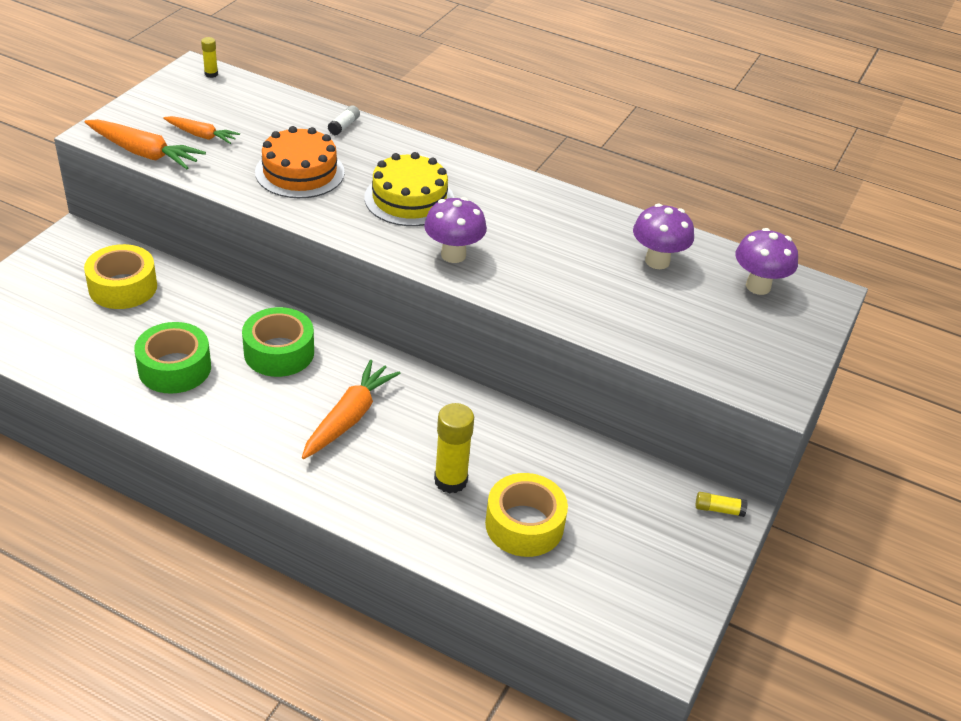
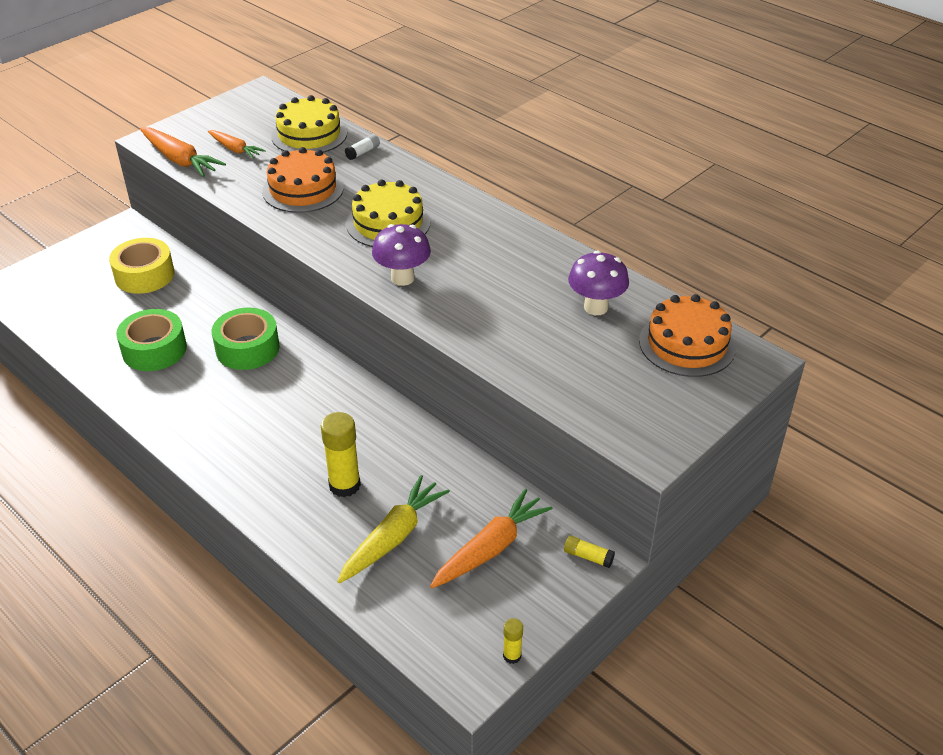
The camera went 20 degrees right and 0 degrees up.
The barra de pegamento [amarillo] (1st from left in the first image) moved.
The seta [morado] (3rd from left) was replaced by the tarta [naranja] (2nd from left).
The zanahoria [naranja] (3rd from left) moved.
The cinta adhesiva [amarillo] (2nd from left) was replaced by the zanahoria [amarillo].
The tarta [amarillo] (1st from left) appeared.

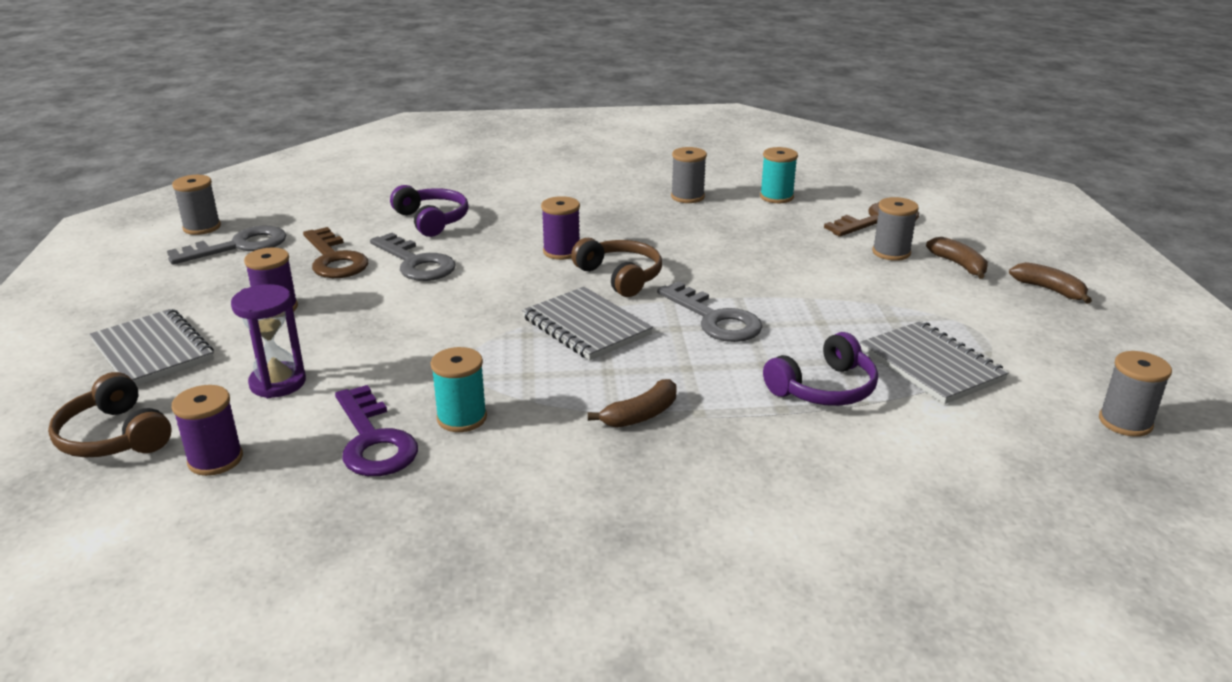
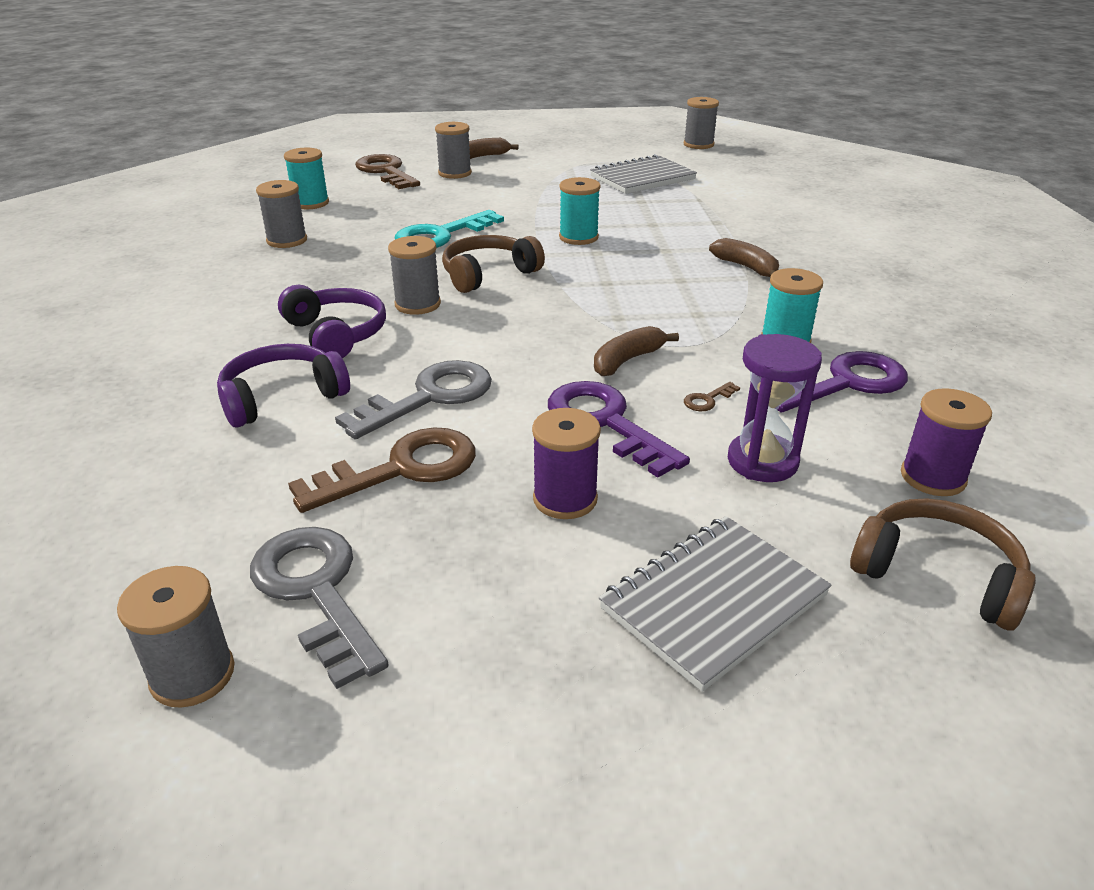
The camera went 90 degrees left and 5 degrees up.
The carrete [morado] (3rd from left) became the carrete [gris] (3rd from left).
The plátano [marrón] (3rd from left in the first image) moved.
The llave [gris] (3rd from left) was replaced by the carrete [turquesa] (2nd from left).
The cuaderno [gris] (2nd from left) disappeared.
The auriculares [morado] (2nd from left) moved.
The auriculares [marrón] (1st from left in the first image) turned 105 degrees counterclockwise.
The llave [turquesa] appeared.
The llave [morado] (1st from left) appeared.
The llave [marrón] (3rd from left) appeared.

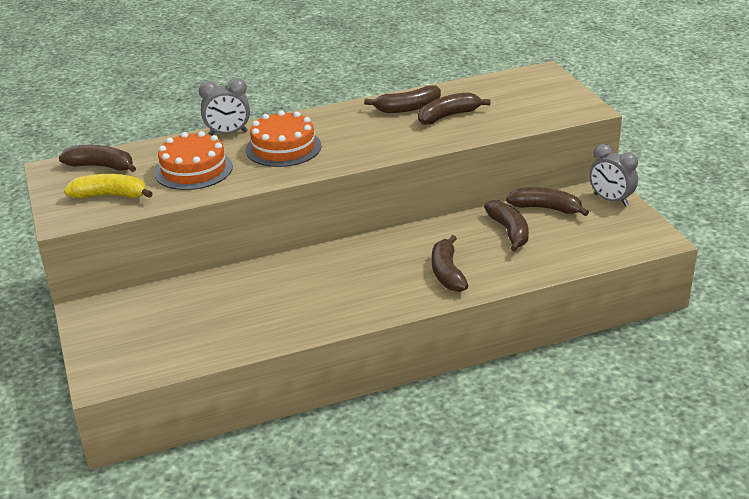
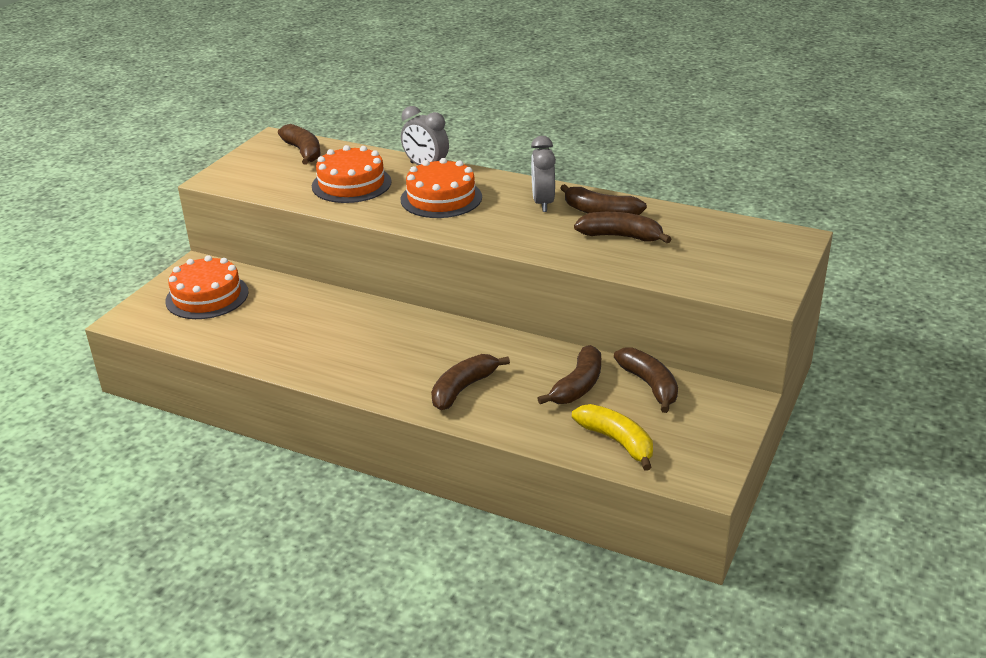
The camera went 45 degrees right and 0 degrees up.
The despertador [gris] (2nd from left) moved.
The plátano [amarillo] moved.
The tarta [naranja] (1st from left) appeared.

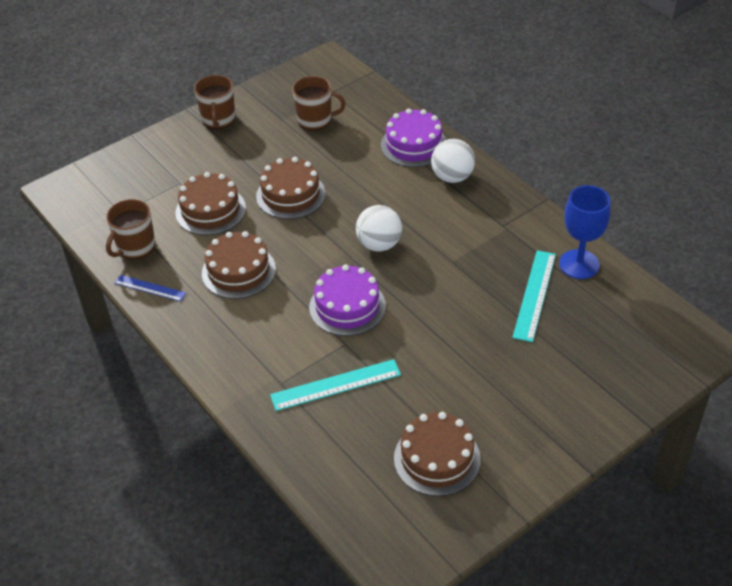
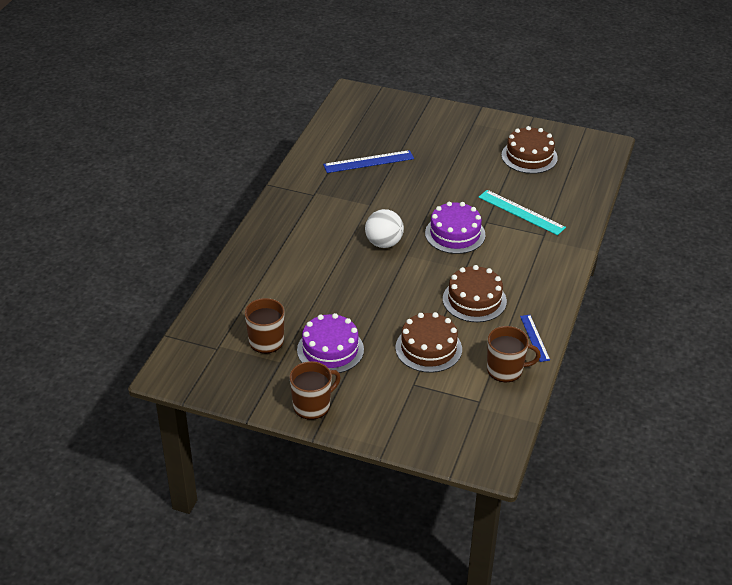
The camera went 125 degrees left and 5 degrees down.
The tarta [morado] (2nd from left in the first image) moved.
The pelota [blanco] (2nd from left) disappeared.
The tarta [marrón] (3rd from left) disappeared.
The copa [azul] disappeared.
The regla [turquesa] (2nd from left) became the regla [azul] (1st from left).

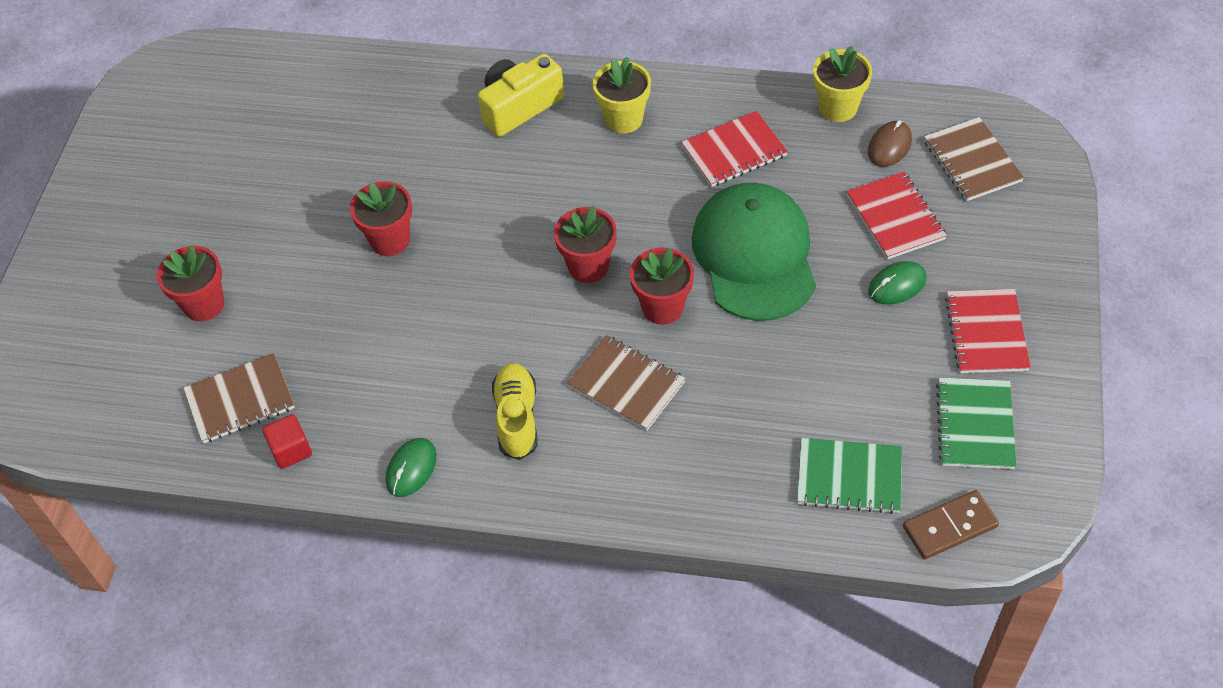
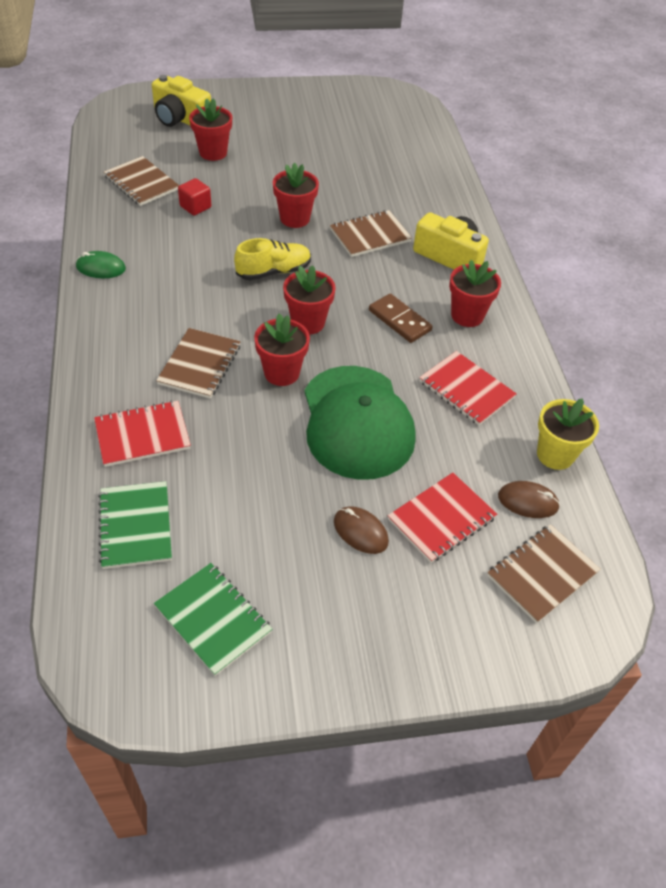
The camera went 65 degrees right and 5 degrees down.
The maceta [amarillo] (1st from left) became the maceta [rojo] (5th from left).
The gorra [verde] turned 105 degrees clockwise.
The ratón [verde] (2nd from left) became the ratón [marrón] (1st from left).
The cuaderno [rojo] (3rd from left in the first image) moved.
The zapato [amarillo] moved.
The cuaderno [verde] (2nd from left) turned 60 degrees clockwise.
The cubo [rojo] moved.
The ficha de dominó [marrón] moved.
The cámara [amarillo] (1st from left) appeared.
The cuaderno [marrón] (3rd from left) appeared.

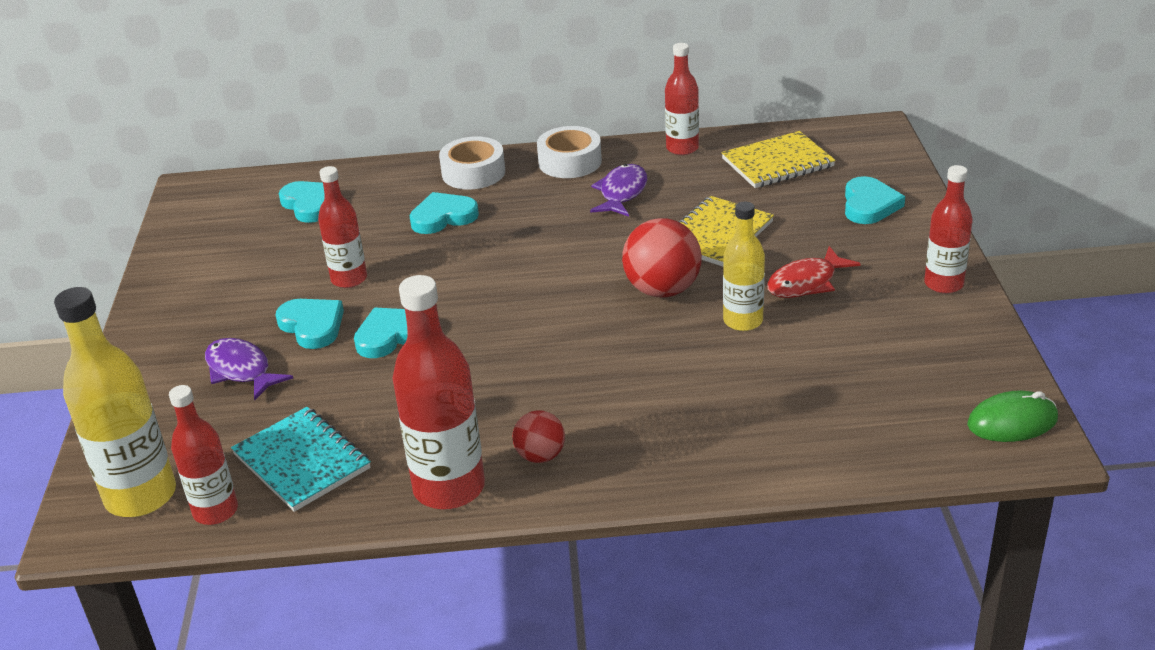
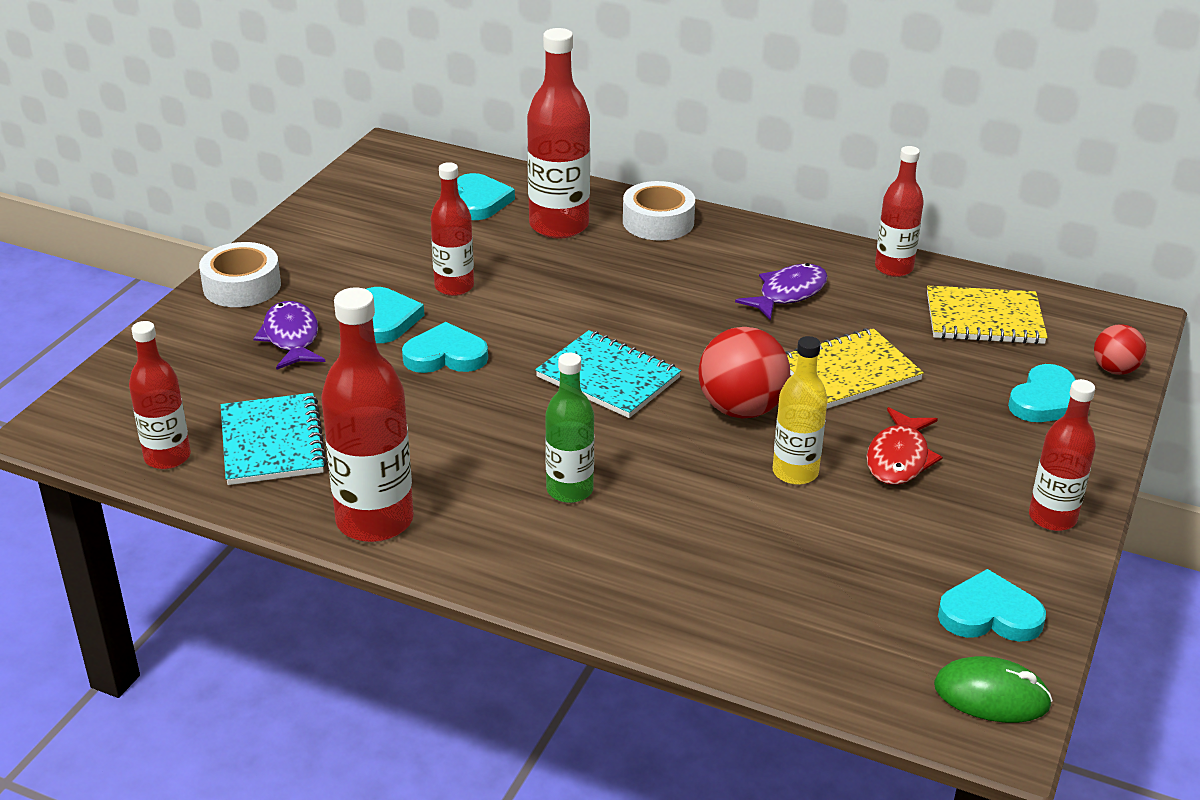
The camera went 25 degrees right and 0 degrees up.
The cinta adhesiva [blanco] (2nd from left in the first image) moved.
The corazón [turquesa] (4th from left) moved.
The pez [rojo] turned 60 degrees counterclockwise.
The botella [amarillo] (1st from left) disappeared.
The pelota [rojo] (1st from left in the first image) moved.
The botella [rojo] (4th from left) appeared.
The cuaderno [turquesa] (2nd from left) appeared.
The botella [verde] appeared.

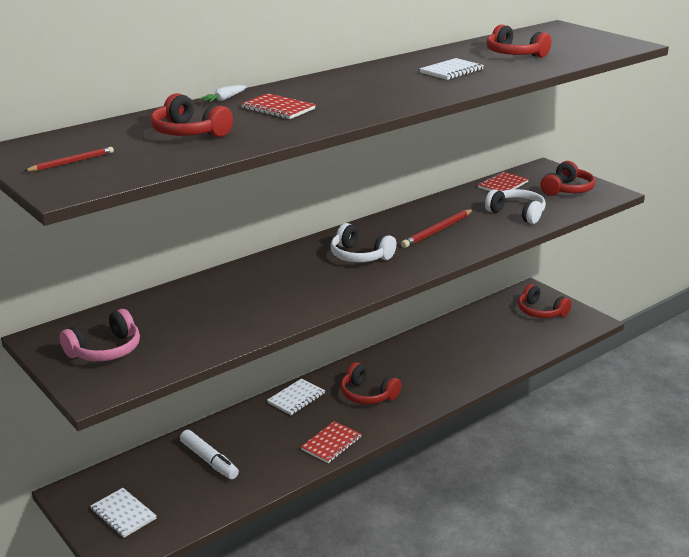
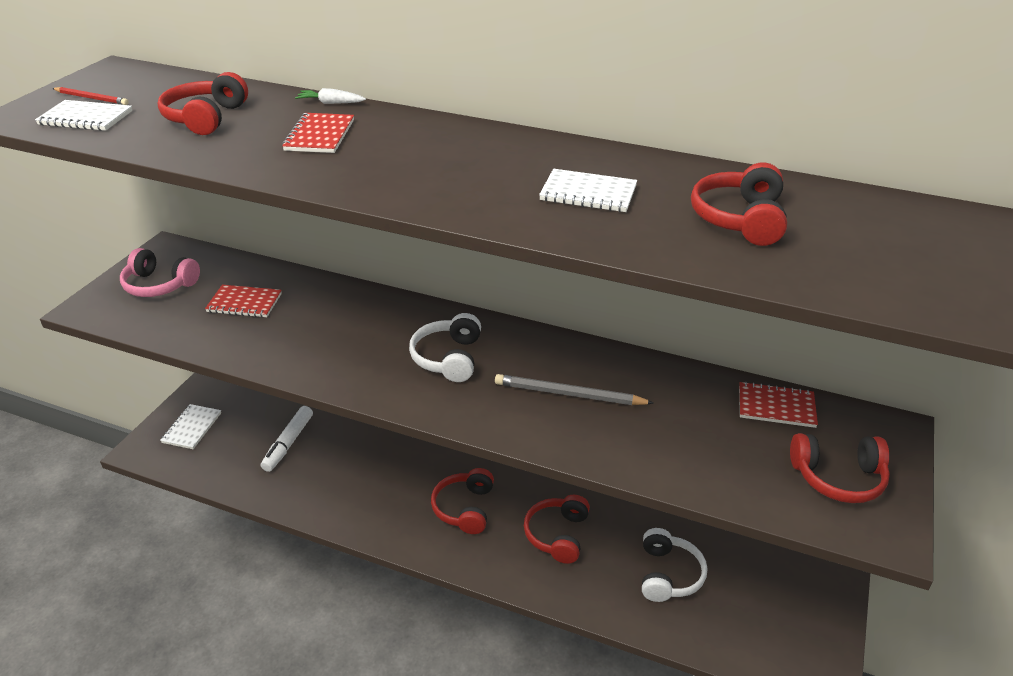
The camera went 60 degrees right and 10 degrees up.
The auriculares [blanco] (2nd from left) moved.
The lápiz [rojo] (2nd from left) became the lápiz [gris].
The auriculares [rojo] (4th from left in the first image) moved.
The cuaderno [blanco] (2nd from left in the first image) moved.
The cuaderno [rojo] (2nd from left in the first image) moved.

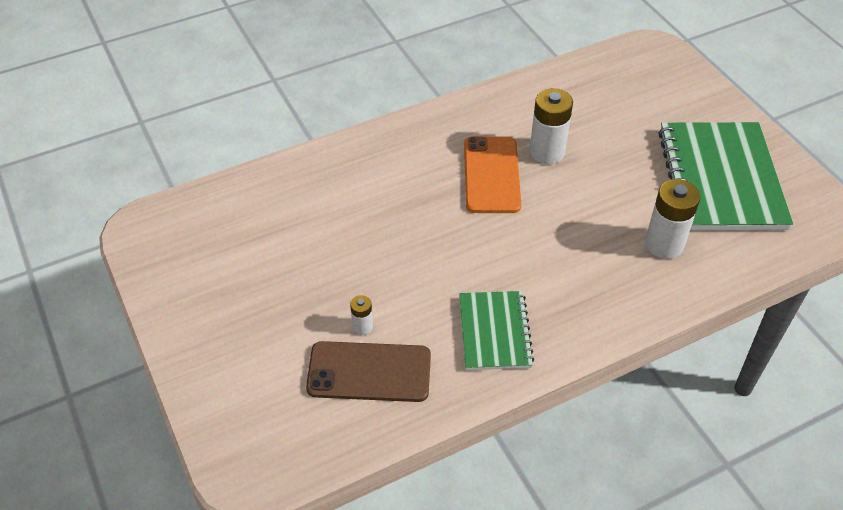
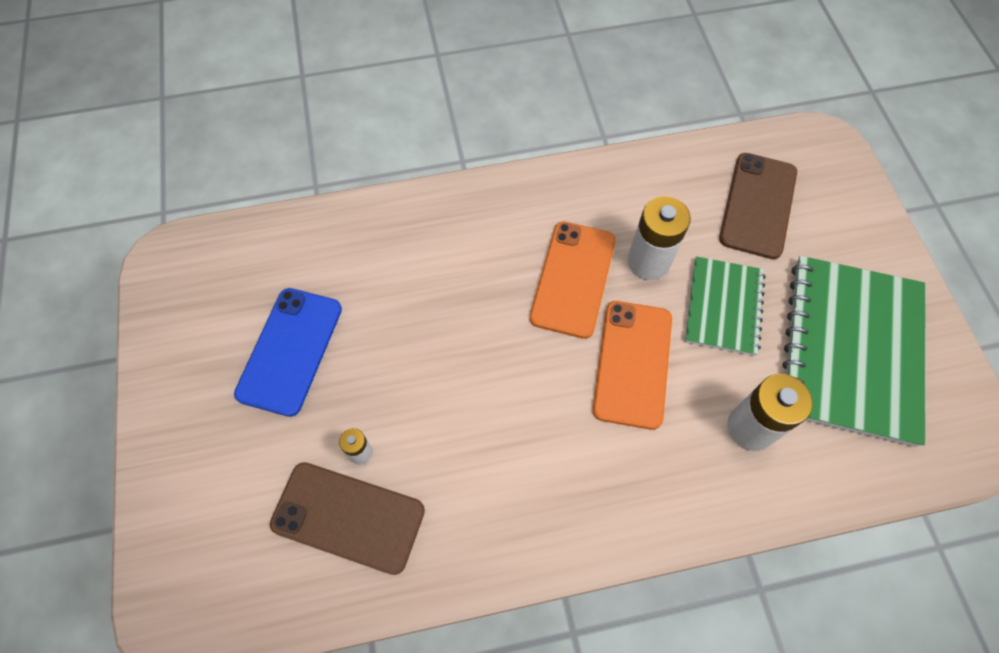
The camera went 15 degrees right and 15 degrees up.
The cuaderno [verde] (1st from left) moved.
The móvil [marrón] (2nd from left) appeared.
The móvil [azul] appeared.
The móvil [naranja] (2nd from left) appeared.

